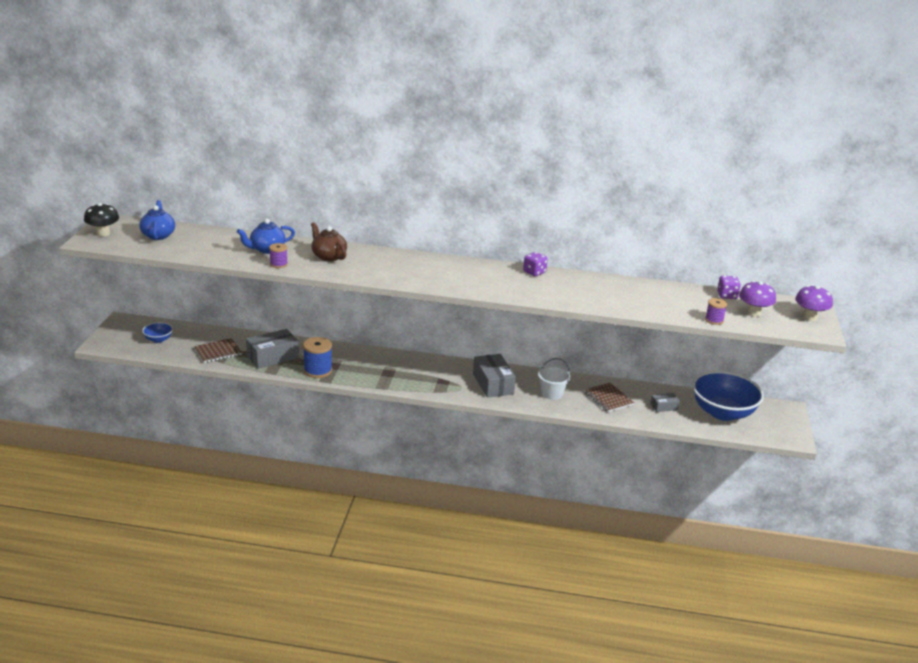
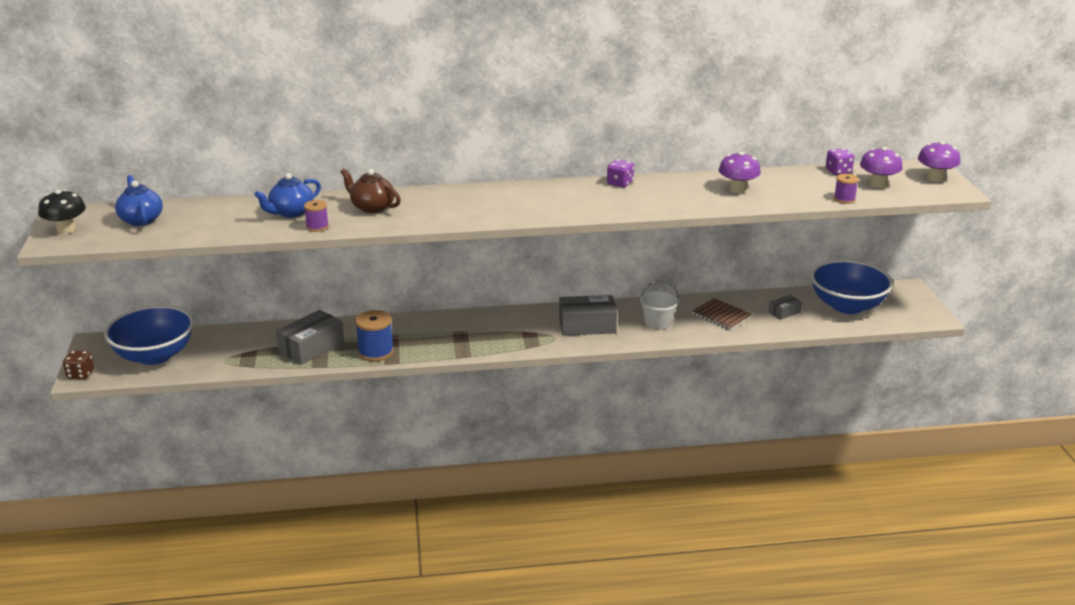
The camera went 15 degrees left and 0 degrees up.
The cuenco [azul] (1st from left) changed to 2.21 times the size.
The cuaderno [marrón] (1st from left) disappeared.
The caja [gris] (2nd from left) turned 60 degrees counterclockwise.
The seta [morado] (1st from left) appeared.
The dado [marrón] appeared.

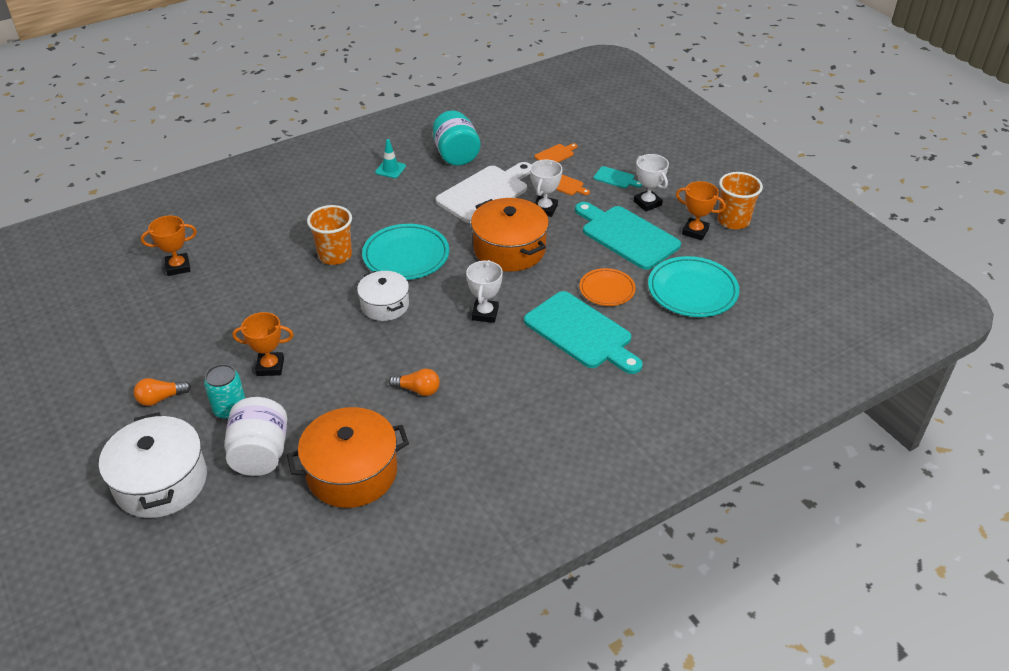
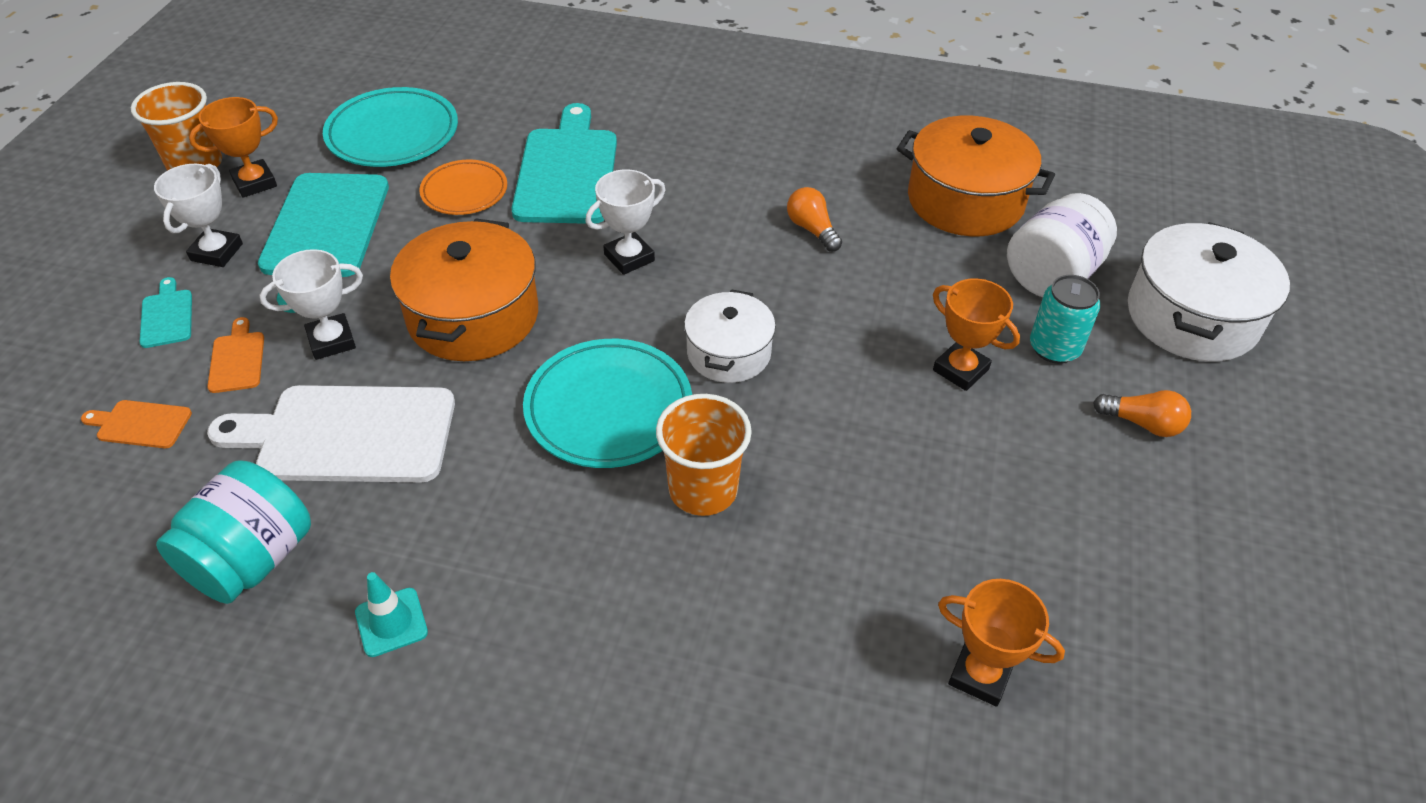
The camera went 135 degrees left and 5 degrees up.
The trofeo [naranja] (3rd from left in the first image) turned 75 degrees clockwise.

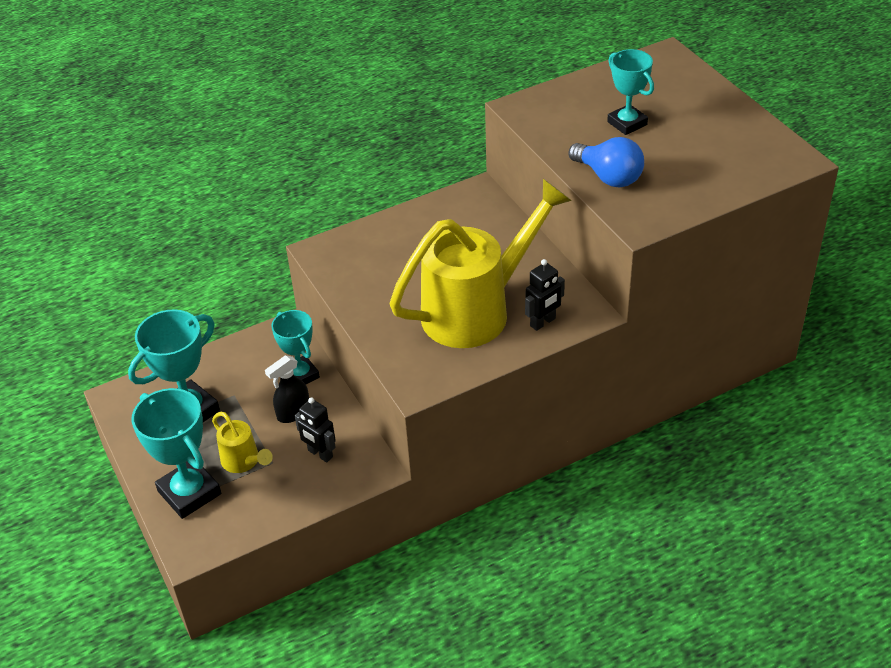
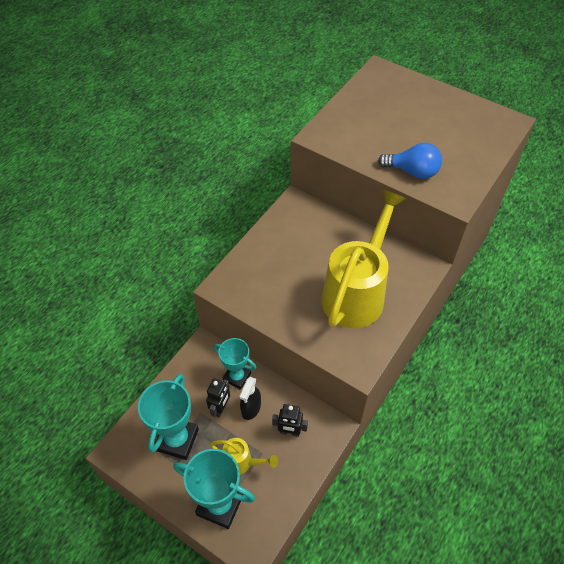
The camera went 30 degrees left and 10 degrees up.
The trofeo [turquesa] (4th from left) disappeared.
The robot [negro] (2nd from left in the first image) moved.

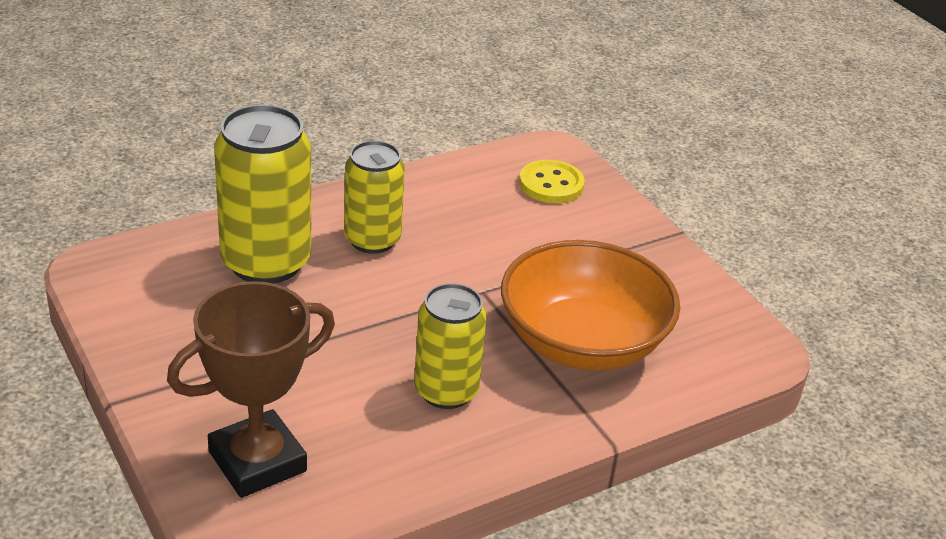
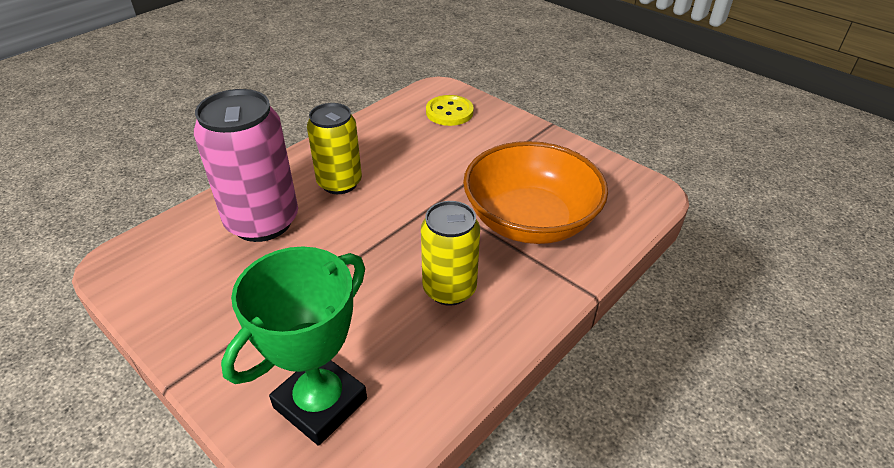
The camera went 15 degrees left and 5 degrees up.
The lata [amarillo] (1st from left) became the lata [rosa].
The trofeo [marrón] became the trofeo [verde].

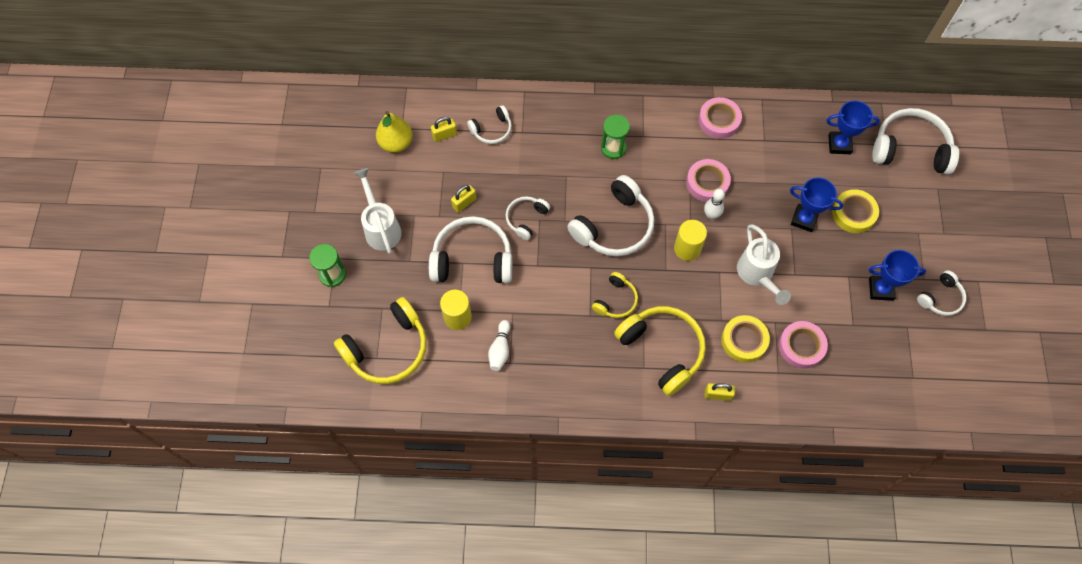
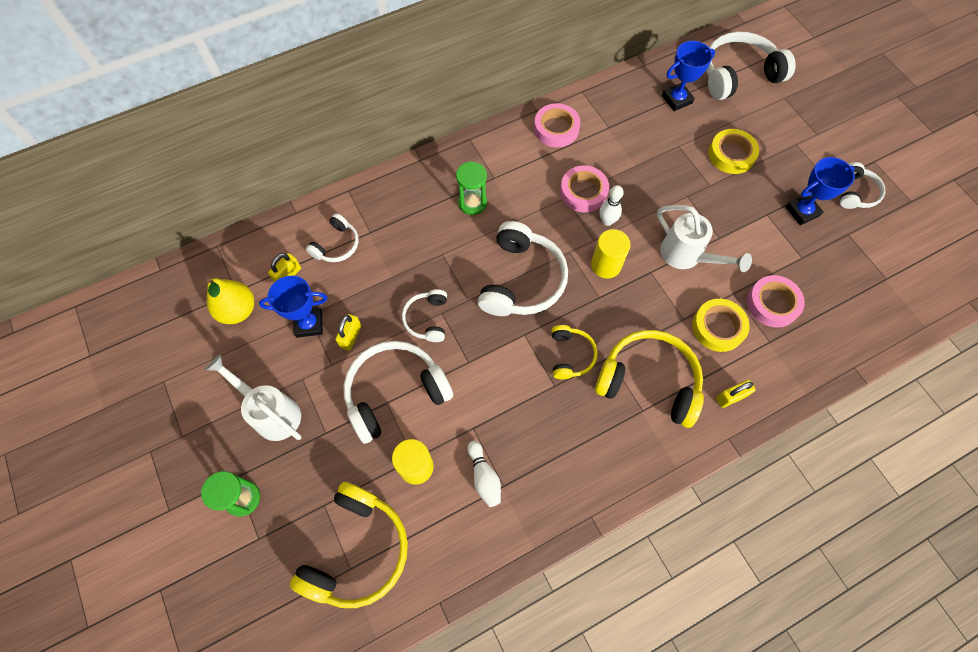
The camera went 30 degrees left and 0 degrees up.
The trofeo [azul] (1st from left) moved.

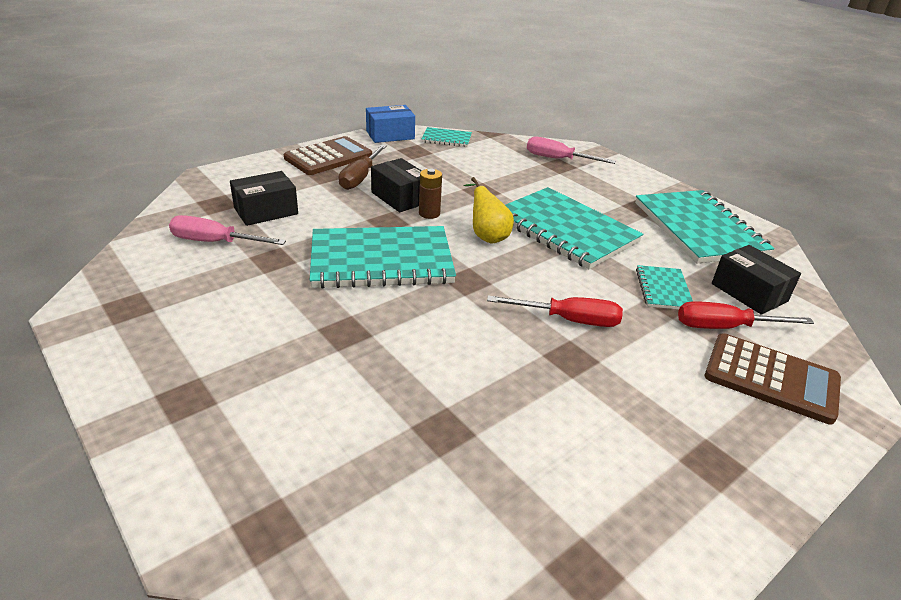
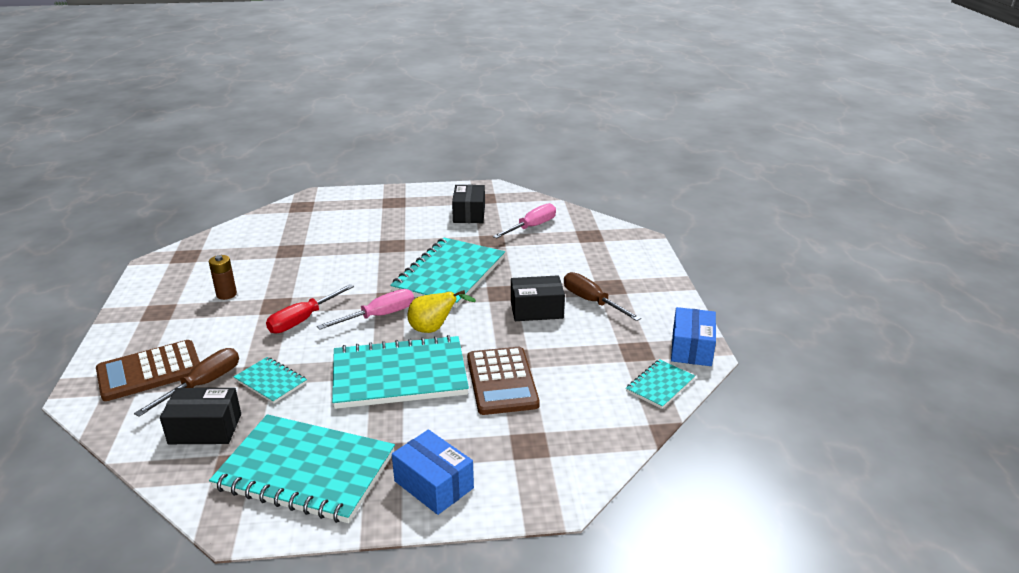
The camera went 125 degrees right and 5 degrees down.
The calculadora [marrón] (1st from left in the first image) moved.
The destornillador [rosa] (2nd from left in the first image) moved.
The pila [marrón] moved.
The caja [negro] (1st from left in the first image) moved.
The destornillador [rojo] (2nd from left) became the destornillador [marrón] (1st from left).
The caja [azul] (1st from left) appeared.

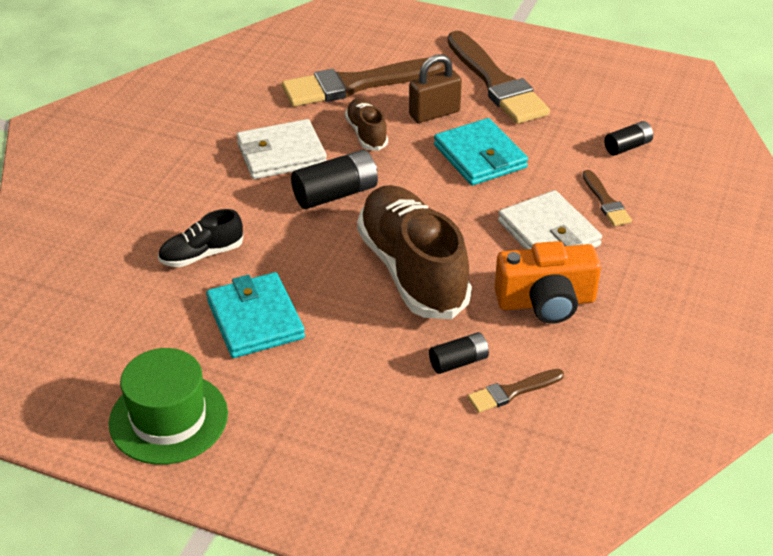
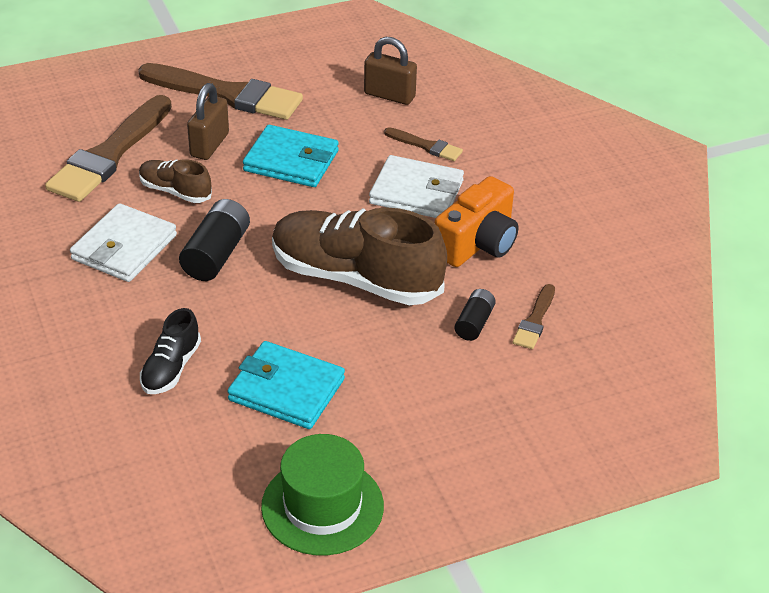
The camera went 45 degrees left and 0 degrees up.
The pila [negro] (3rd from left) was replaced by the candado [marrón] (2nd from left).

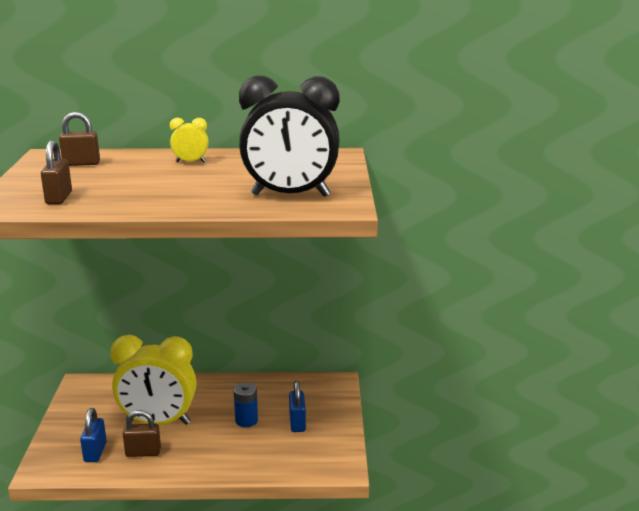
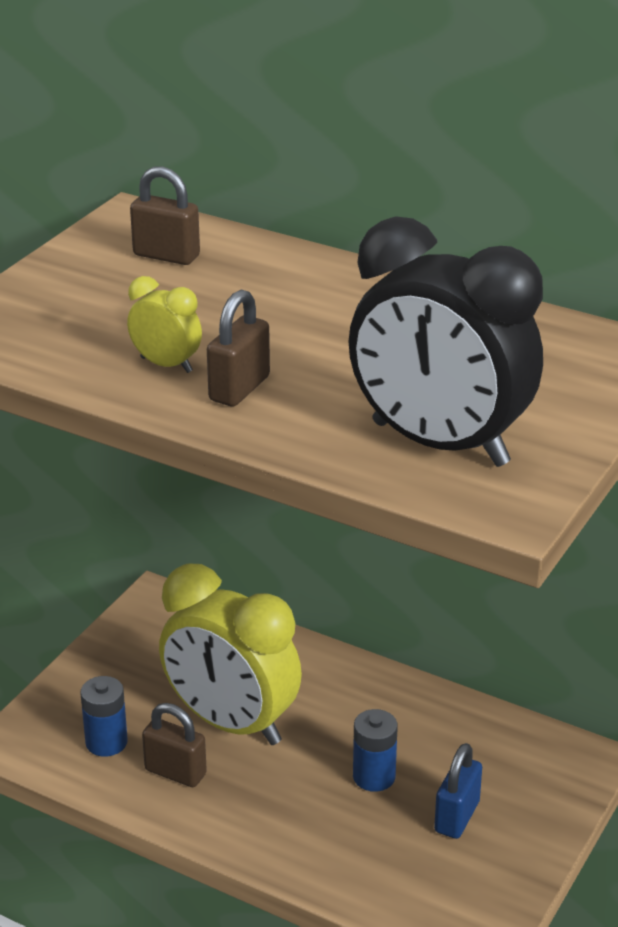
The camera went 30 degrees right and 10 degrees up.
The despertador [amarillo] (2nd from left in the first image) moved.
The candado [marrón] (1st from left in the first image) moved.
The candado [azul] (1st from left) was replaced by the pila [azul] (1st from left).

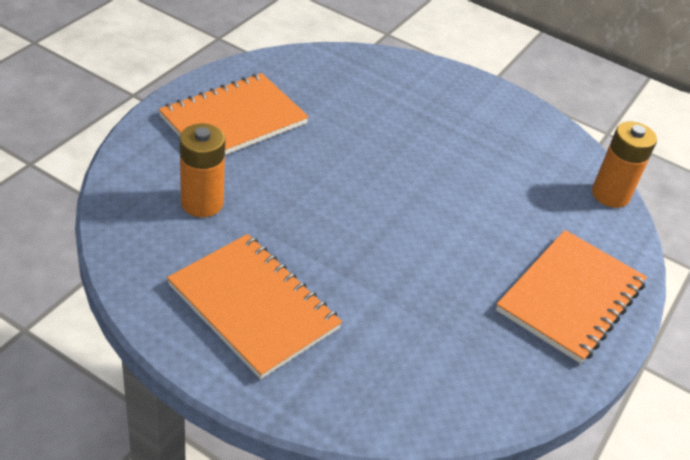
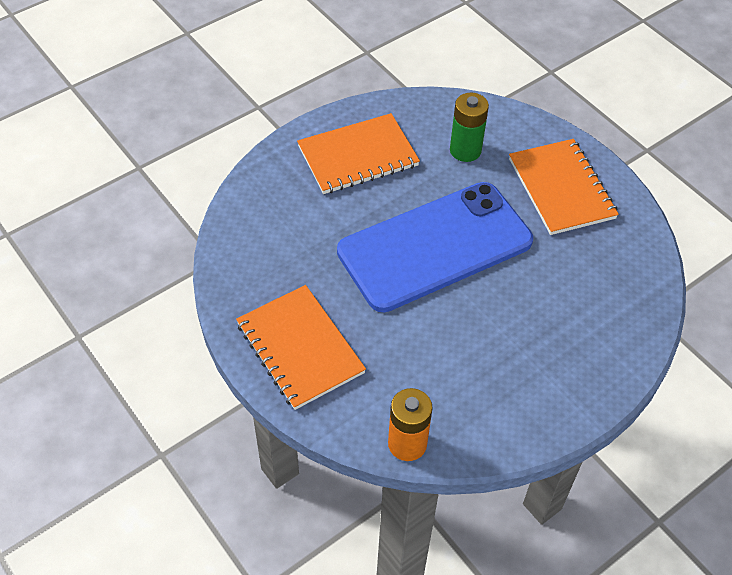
The camera went 115 degrees right and 10 degrees up.
The pila [naranja] (1st from left) became the pila [verde].
The móvil [azul] appeared.

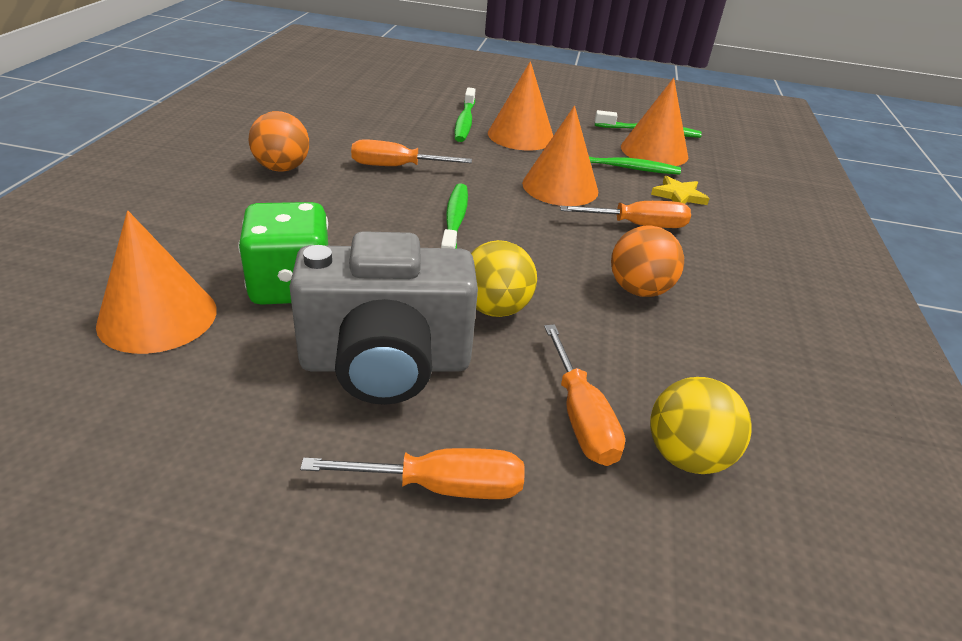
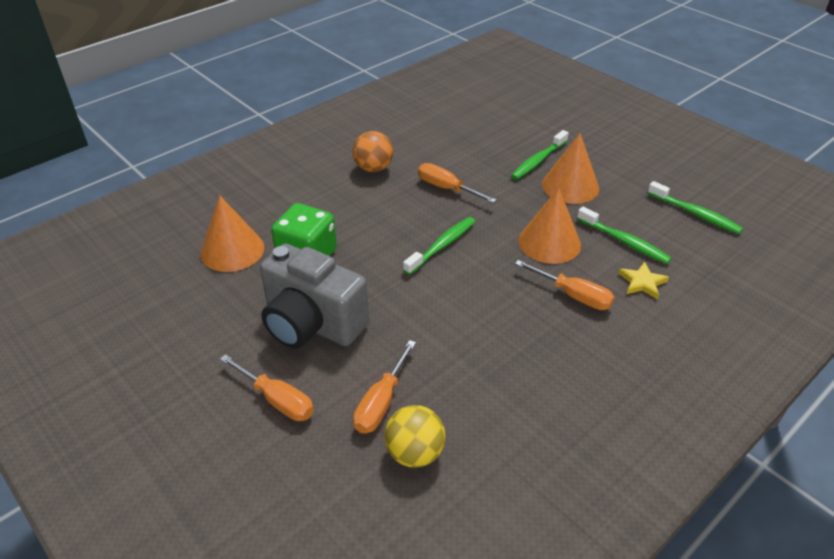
The camera went 40 degrees right and 5 degrees up.
The cono [naranja] (4th from left) disappeared.
The pelota [naranja] (2nd from left) disappeared.
The pelota [amarillo] (1st from left) disappeared.

